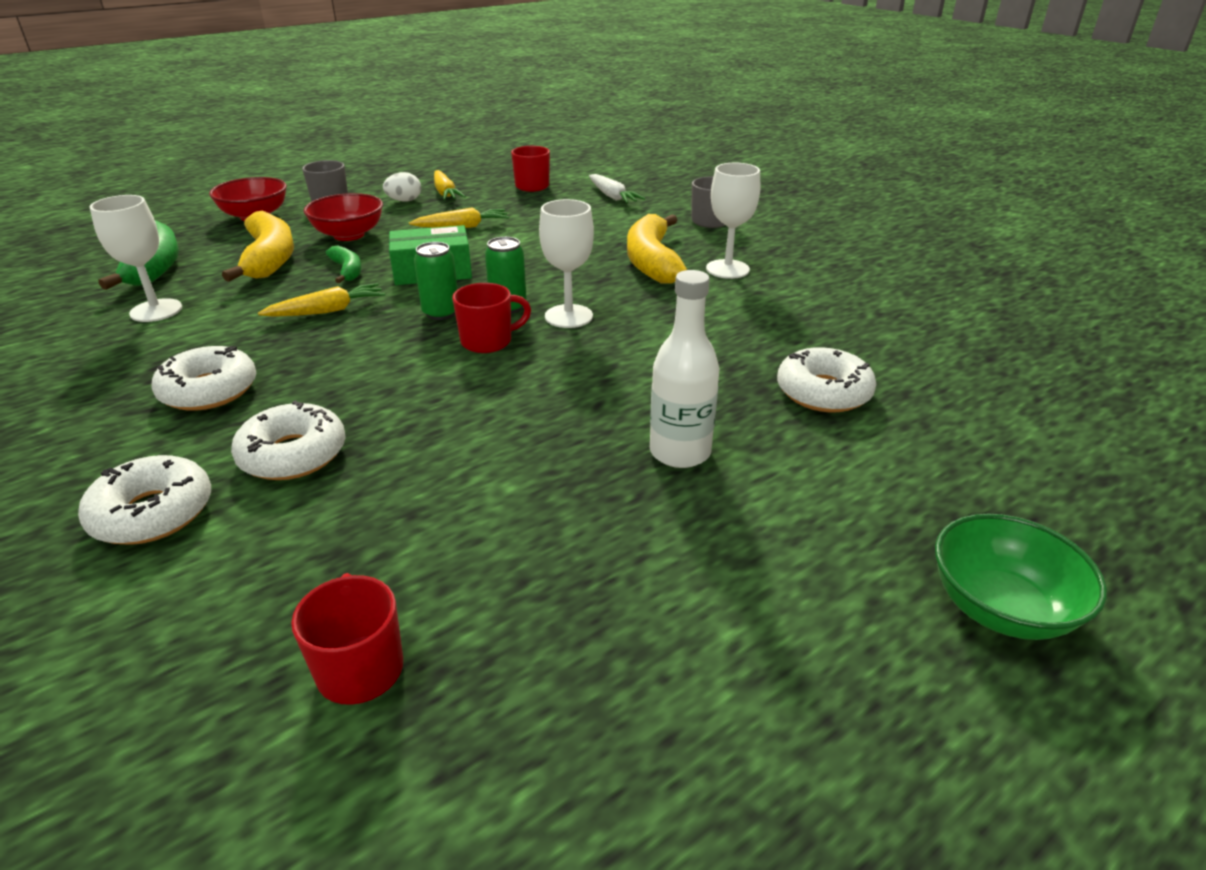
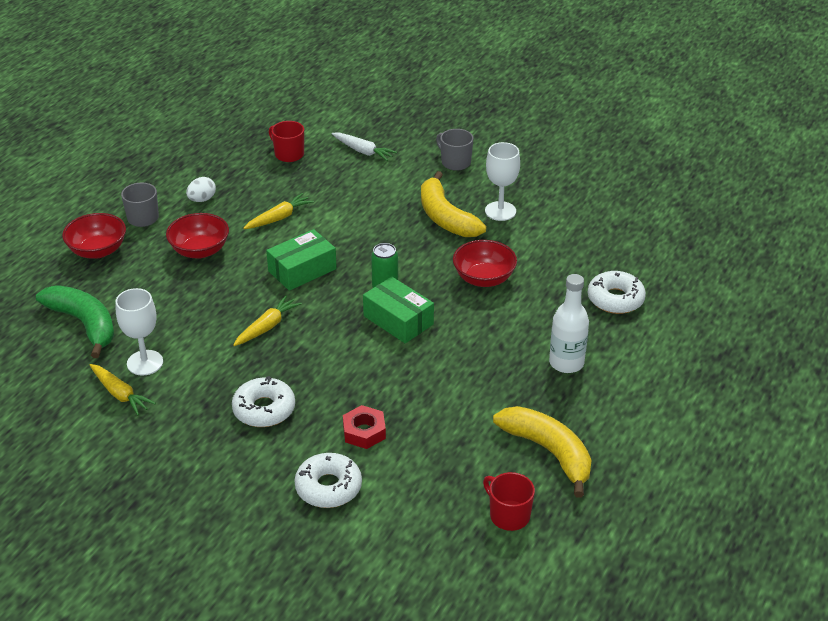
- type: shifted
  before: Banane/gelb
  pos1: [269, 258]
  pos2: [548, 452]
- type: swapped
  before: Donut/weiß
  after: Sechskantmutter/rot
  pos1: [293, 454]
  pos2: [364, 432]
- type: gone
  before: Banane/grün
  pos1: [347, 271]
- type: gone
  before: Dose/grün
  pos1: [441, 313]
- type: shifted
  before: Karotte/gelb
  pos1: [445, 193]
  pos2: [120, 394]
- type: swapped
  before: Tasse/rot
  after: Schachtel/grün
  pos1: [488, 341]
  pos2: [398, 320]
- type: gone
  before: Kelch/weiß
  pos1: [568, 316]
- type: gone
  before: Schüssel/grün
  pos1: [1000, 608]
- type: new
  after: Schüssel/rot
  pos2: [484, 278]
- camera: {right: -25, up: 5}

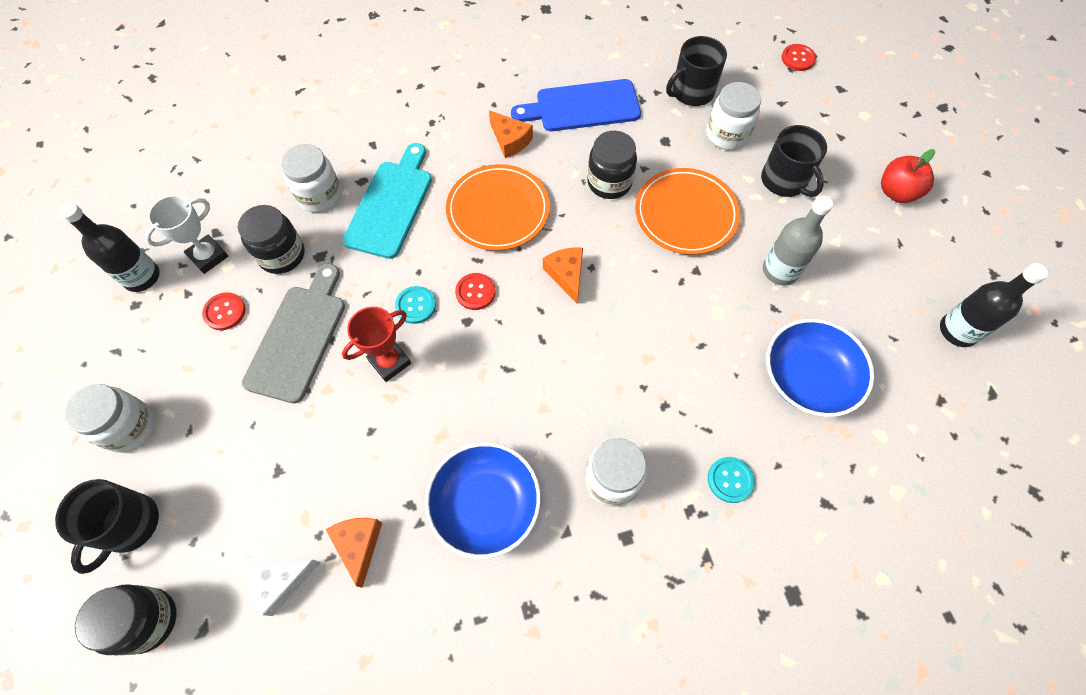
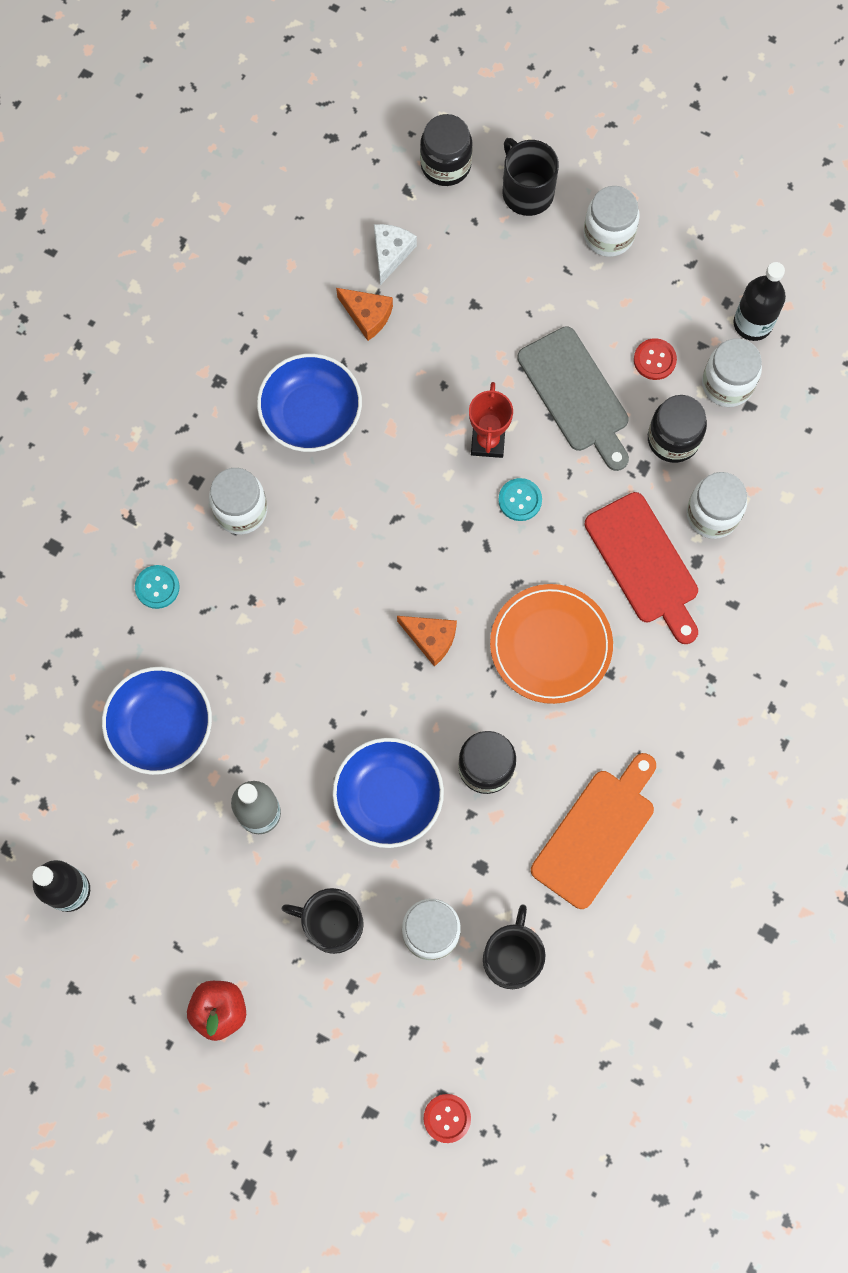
- type: swapped
  before: Pokal/weiß
  after: Einmachglas/weiß
  pos1: [208, 256]
  pos2: [727, 384]
- type: repainted
  before: Schneidebrett/türkis
  after: Schneidebrett/rot
  pos1: [391, 205]
  pos2: [644, 563]
- type: gone
  before: Knopf/rot
  pos1: [475, 292]
- type: gone
  before: Käse/orange
  pos1: [510, 140]
- type: repainted
  before: Schneidebrett/blau
  after: Schneidebrett/orange
  pos1: [582, 107]
  pos2: [596, 833]
- type: swapped
  before: Teller/orange
  after: Schüssel/blau
  pos1: [686, 214]
  pos2: [388, 797]
- camera: {right: 135, up: 10}

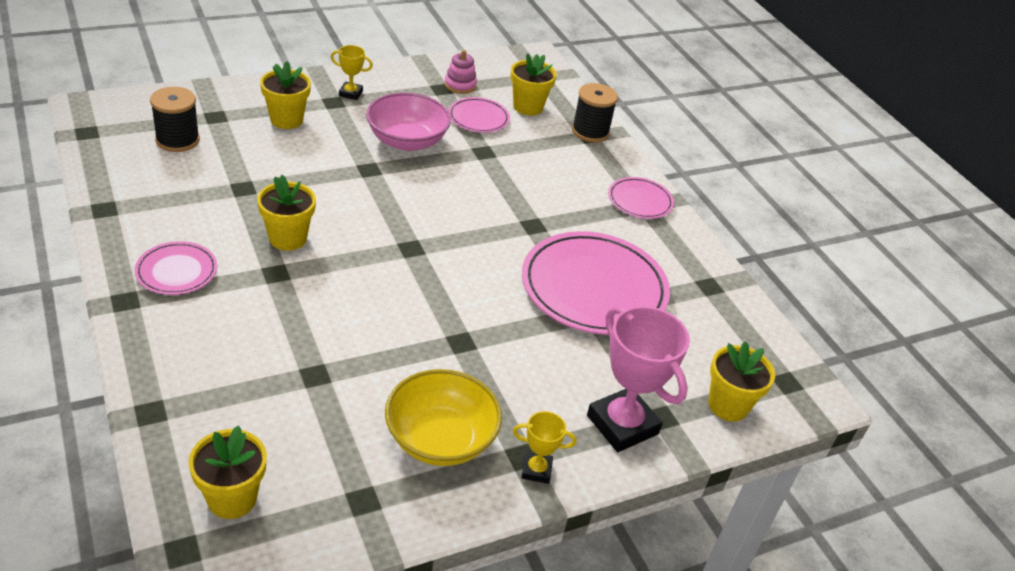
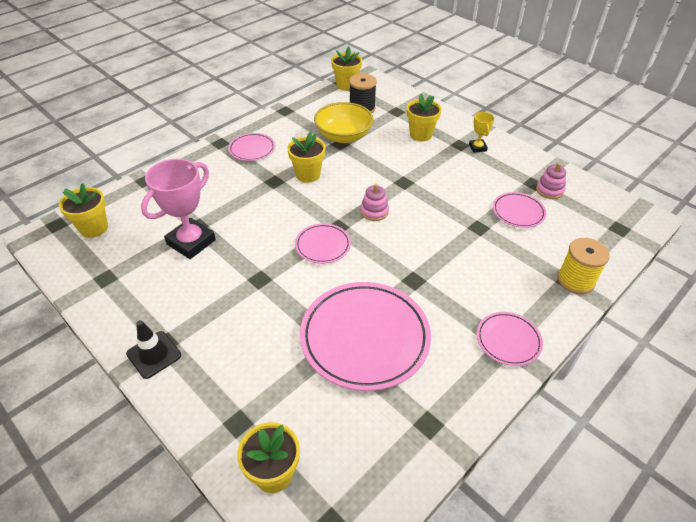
- type: gone
  before: Schüssel/rosa
  pos1: [407, 141]
- type: shifted
  before: Schüssel/gelb
  pos1: [440, 439]
  pos2: [343, 136]
- type: shifted
  before: Blumentopf/gelb
  pos1: [528, 107]
  pos2: [346, 85]
- type: swapped
  before: Pokal/gelb
  after: Leitkegel/schwarz
  pos1: [536, 470]
  pos2: [154, 354]
- type: repainted
  before: Garnrolle/schwarz
  after: Garnrolle/gelb
  pos1: [590, 131]
  pos2: [575, 280]
- type: shifted
  before: Pokal/rosa
  pos1: [622, 425]
  pos2: [191, 242]
- type: new
  after: Teller/rosa
  pos2: [323, 245]
- type: new
  after: Stapelspielzeug/rosa
  pos2: [374, 211]
- camera: {right: 75, up: 5}

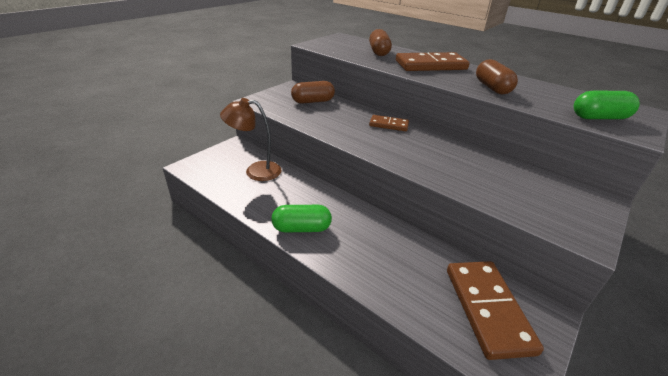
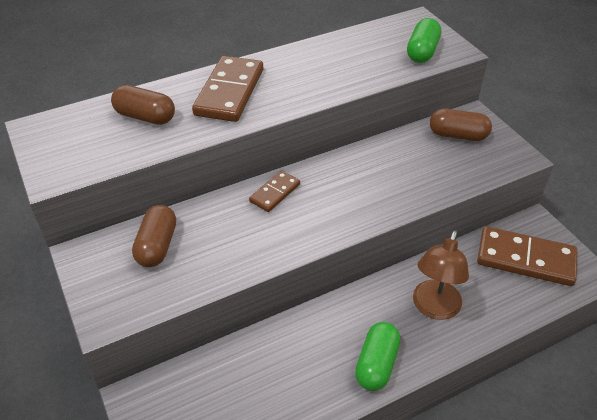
- type: shifted
  before: Lampe/braun
  pos1: [255, 171]
  pos2: [434, 308]
- type: shifted
  before: Kapsel/braun
  pos1: [492, 88]
  pos2: [458, 135]
- camera: {right: -65, up: 10}

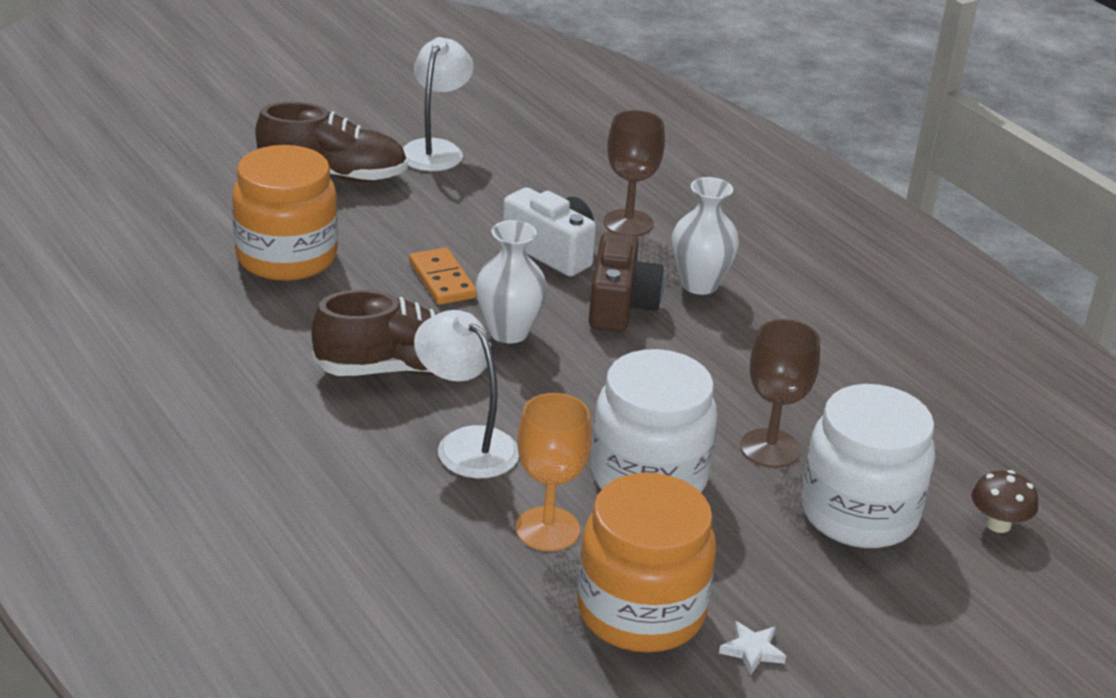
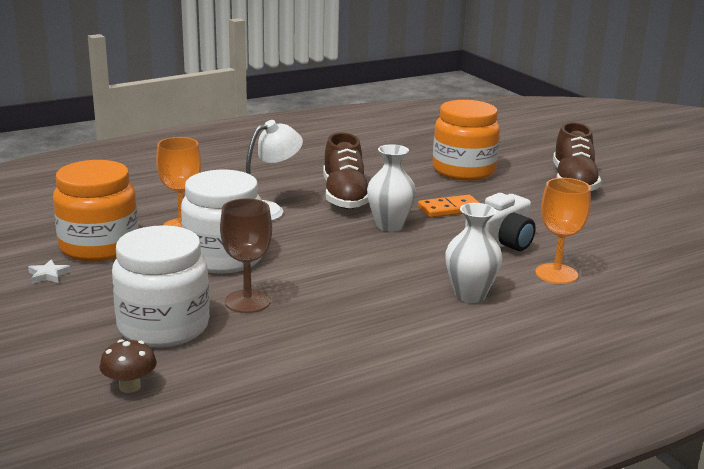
- type: gone
  before: Lampe/weiß
  pos1: [435, 149]
- type: gone
  before: Kamera/braun
  pos1: [620, 305]
- type: repainted
  before: Kelch/braun
  after: Kelch/orange
  pos1: [628, 223]
  pos2: [556, 274]
- camera: {right: 95, up: -10}

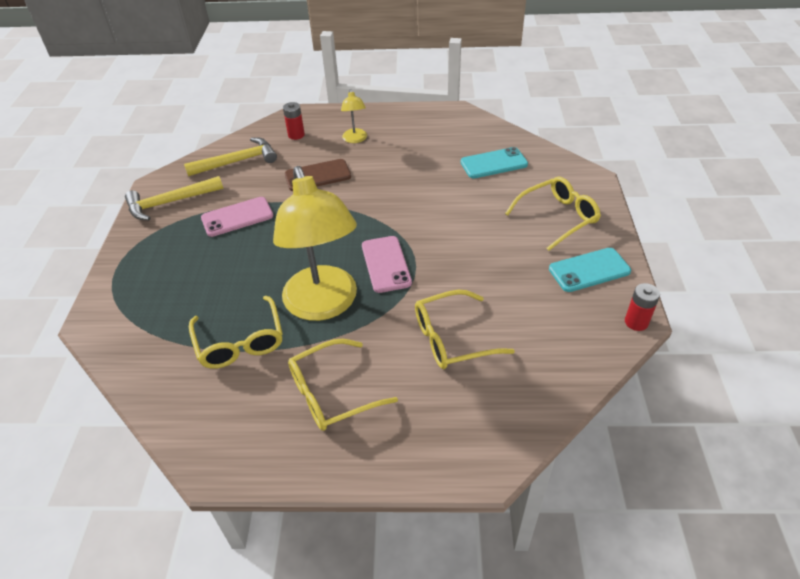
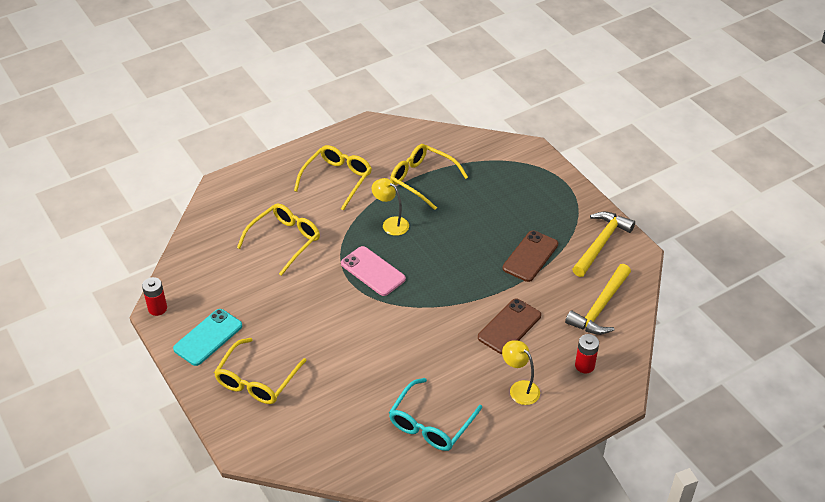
- type: repainted
  before: Handy/rosa
  after: Handy/braun
  pos1: [237, 217]
  pos2: [530, 256]
- type: scaled
  before: Lampe/gelb
  pos1: [324, 305]
  pos2: [391, 223]
  scale: 0.44
- type: gone
  before: Handy/türkis
  pos1: [494, 163]
- type: new
  after: Brille/türkis
  pos2: [431, 424]
- camera: {right: 145, up: 0}

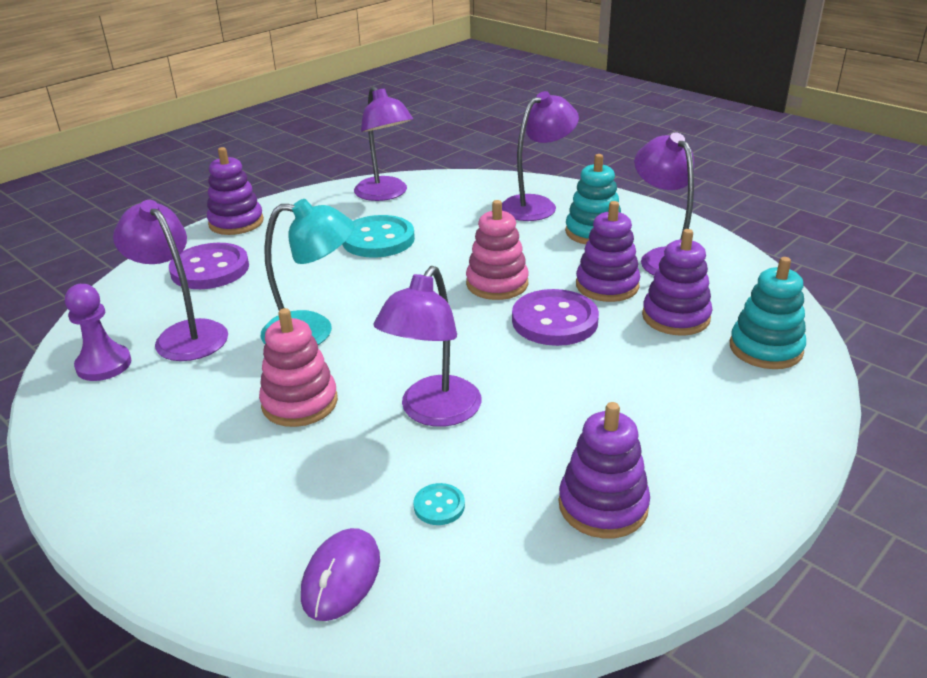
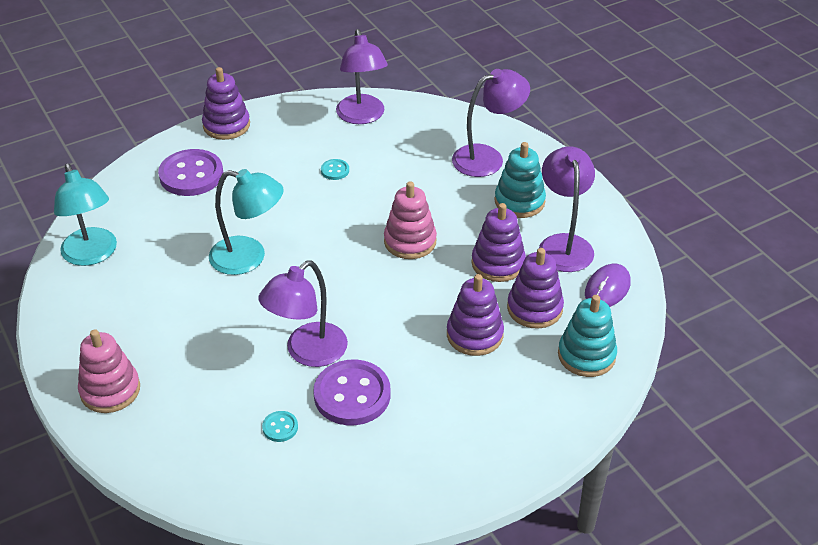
- type: swapped
  before: Bauer/lila
  after: Lampe/türkis
  pos1: [104, 365]
  pos2: [92, 255]
- type: gone
  before: Lampe/lila
  pos1: [184, 334]
- type: shifted
  before: Stapelspielzeug/rosa
  pos1: [300, 403]
  pos2: [110, 390]
- type: shifted
  before: Computermaus/lila
  pos1: [341, 577]
  pos2: [607, 288]
- type: scaled
  before: Knopf/türkis
  pos1: [378, 239]
  pos2: [335, 170]
  scale: 0.45
- type: shifted
  before: Knopf/lila
  pos1: [554, 321]
  pos2: [352, 395]
- type: shifted
  before: Stapelspielzeug/lila
  pos1: [603, 505]
  pos2: [474, 335]
- camera: {right: 15, up: 10}

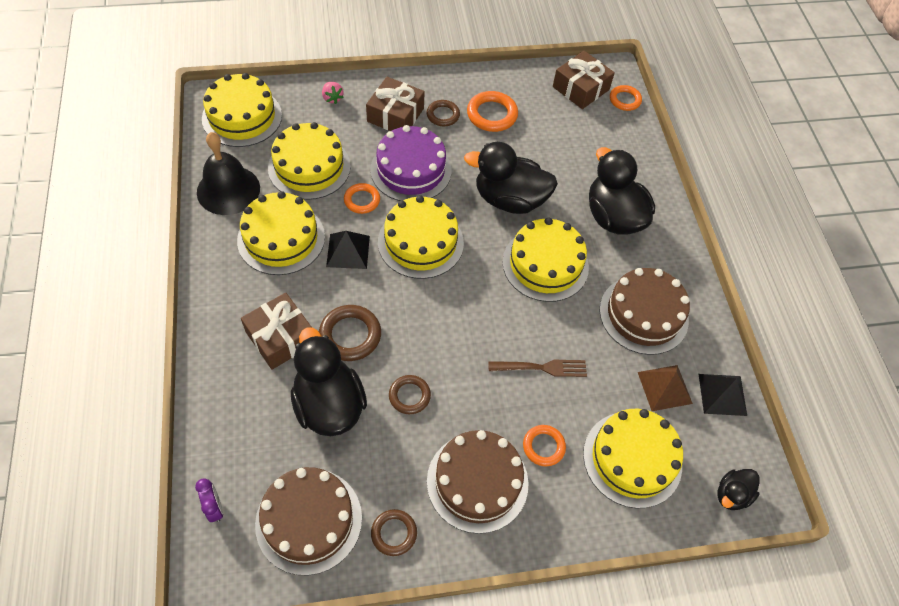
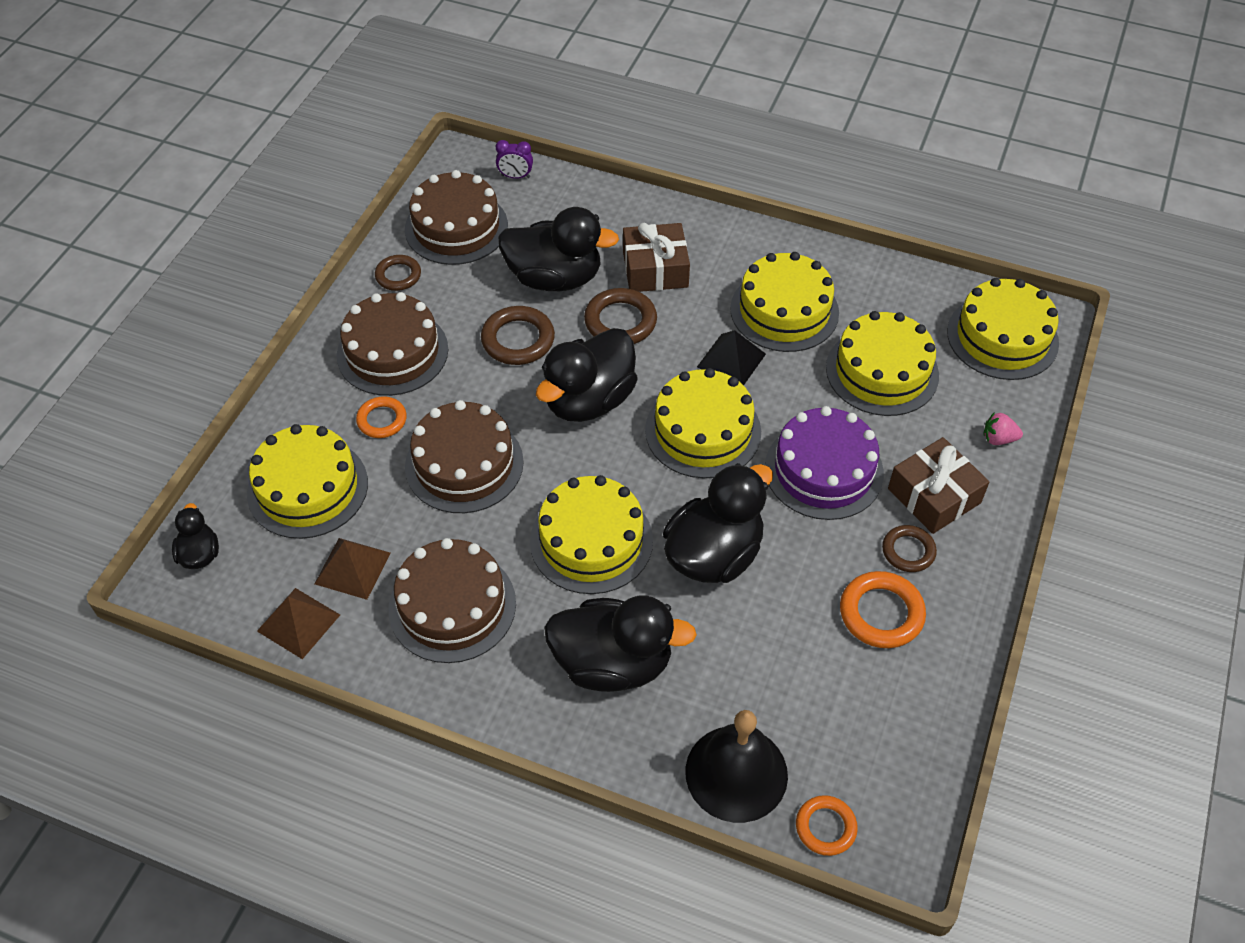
- type: shifted
  before: Glocke/schwarz
  pos1: [228, 190]
  pos2: [736, 773]
- type: gone
  before: Ring/orange
  pos1: [362, 200]
- type: scaled
  before: Ring/braun
  pos1: [409, 396]
  pos2: [518, 340]
  scale: 1.54
- type: swapped
  before: Gabel/braun
  after: Kuchen/braun
  pos1: [541, 368]
  pos2: [464, 464]
- type: gone
  before: Geschenk/braun
  pos1: [580, 88]
- type: repainted
  before: Pyramide/schwarz
  after: Pyramide/braun
  pos1: [722, 394]
  pos2: [298, 622]
- type: new
  after: Ente/schwarz
  pos2: [589, 400]
- camera: {right: 125, up: -5}

